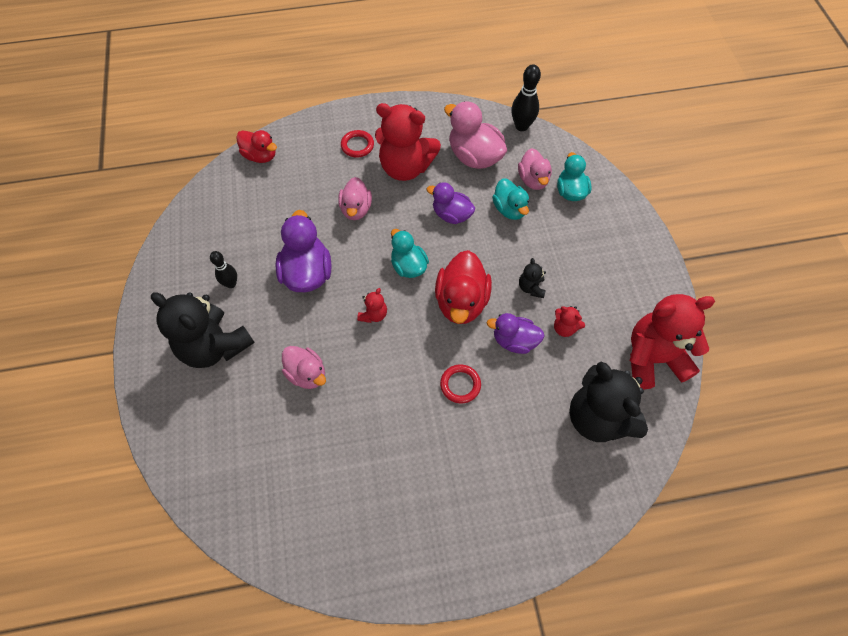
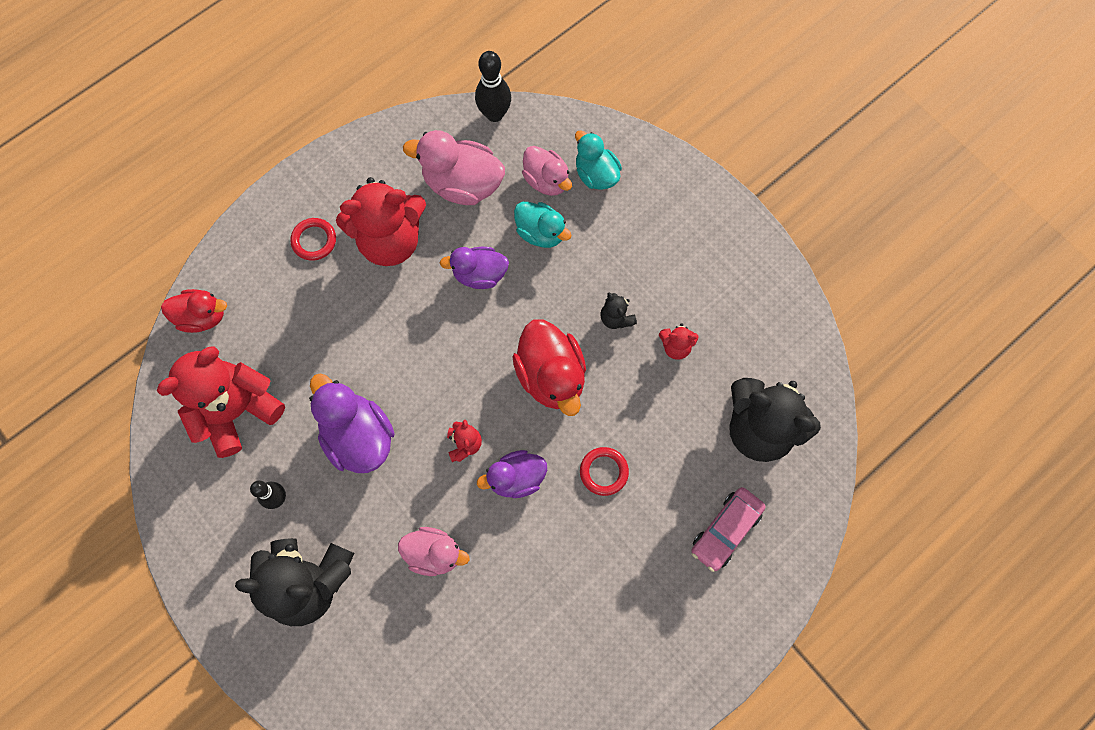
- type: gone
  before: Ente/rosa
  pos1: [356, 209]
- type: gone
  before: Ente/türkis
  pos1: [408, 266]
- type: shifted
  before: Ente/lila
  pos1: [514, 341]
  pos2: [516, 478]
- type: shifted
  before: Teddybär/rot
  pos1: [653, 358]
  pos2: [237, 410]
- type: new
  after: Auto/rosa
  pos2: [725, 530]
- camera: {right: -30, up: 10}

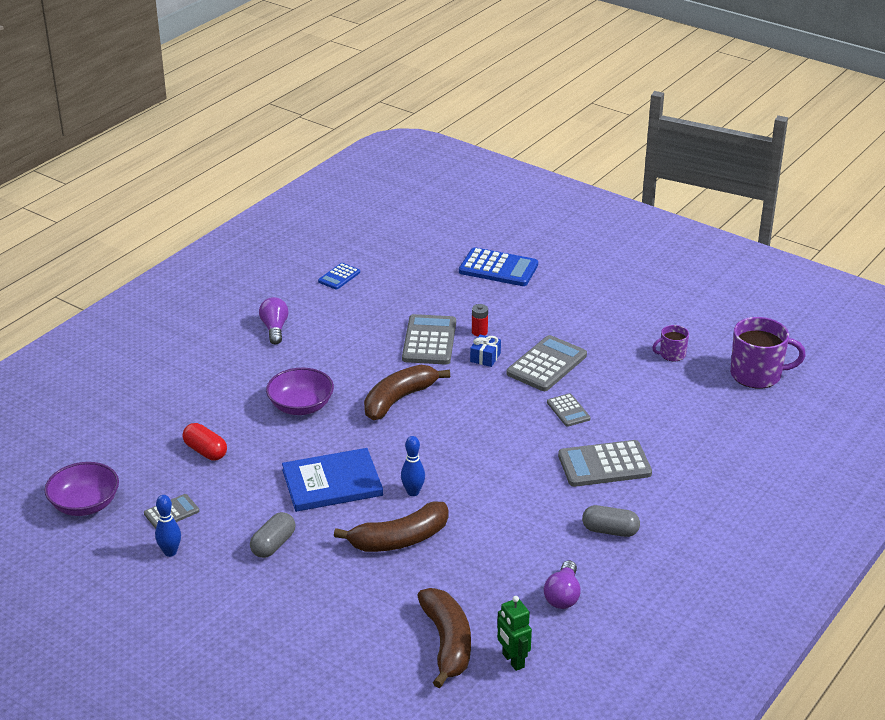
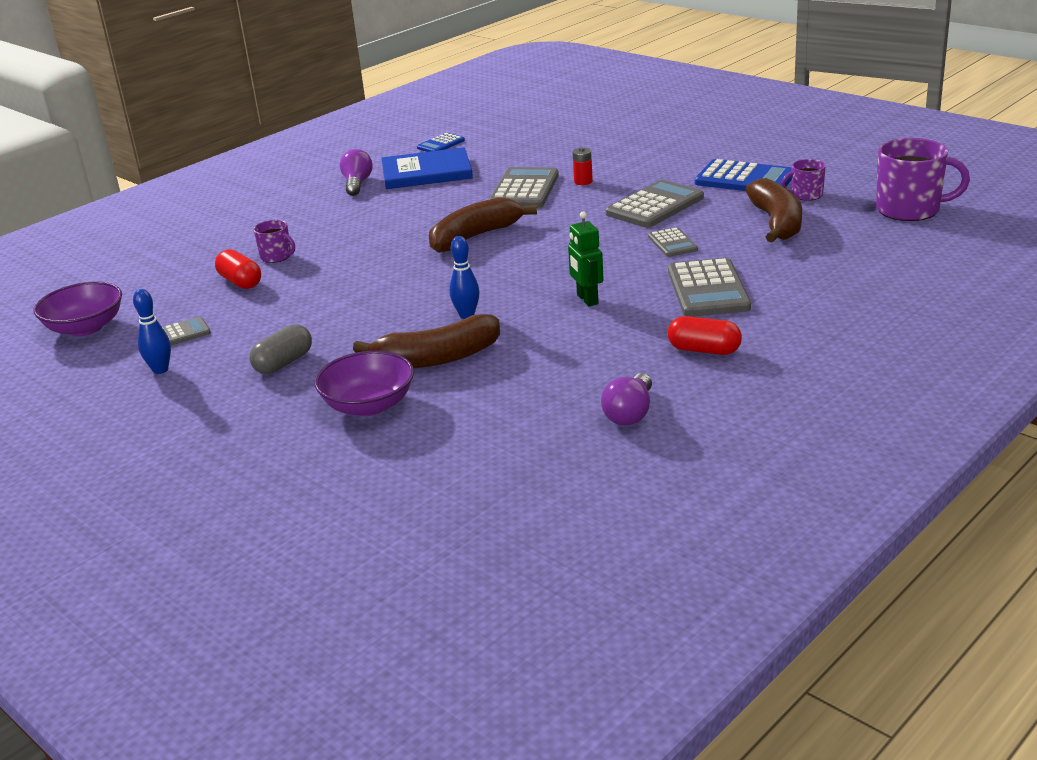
- type: shifted
  before: Schüssel/lila
  pos1: [301, 406]
  pos2: [369, 405]
- type: shifted
  before: Buch/blau
  pos1: [332, 483]
  pos2: [426, 172]
- type: shifted
  before: Banane/braun
  pos1: [447, 643]
  pos2: [776, 223]
- type: shifted
  before: Taschenrechner/blau
  pos1: [498, 268]
  pos2: [744, 179]
- type: gone
  before: Geschenk/blau
  pos1: [485, 357]
- type: shifted
  before: Roboter/grün
  pos1: [513, 660]
  pos2: [587, 299]
- type: rotated
  before: Taschenrechner/grau
  pos1: [604, 465]
  pos2: [708, 289]
  turn: -90
- type: repainted
  before: Kapsel/grau
  after: Kapsel/rot
  pos1: [610, 531]
  pos2: [704, 350]
- type: new
  after: Tasse/lila
  pos2: [276, 256]
- camera: {right: 10, up: -5}

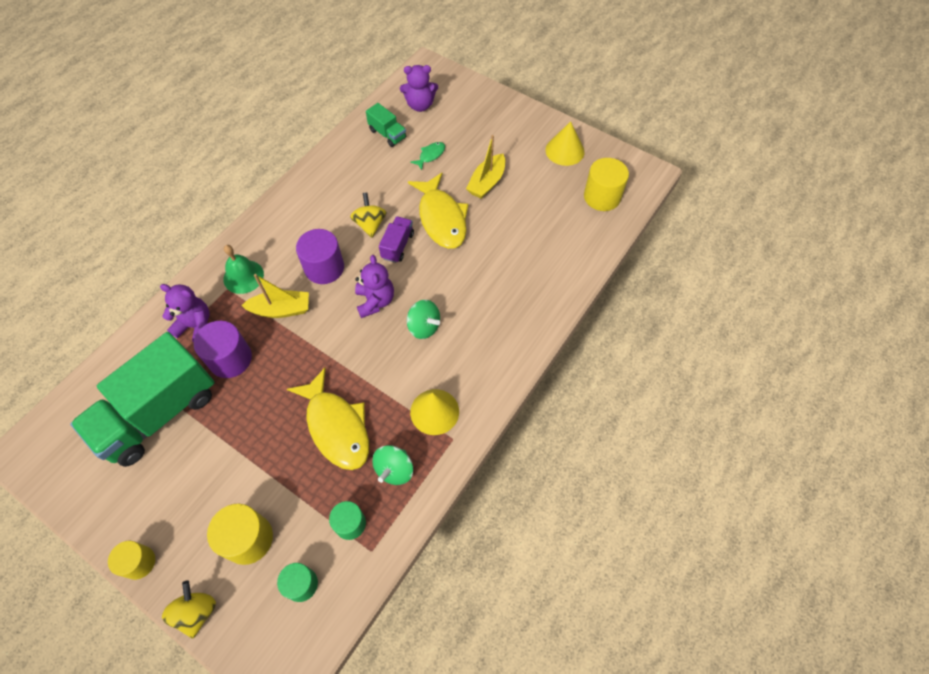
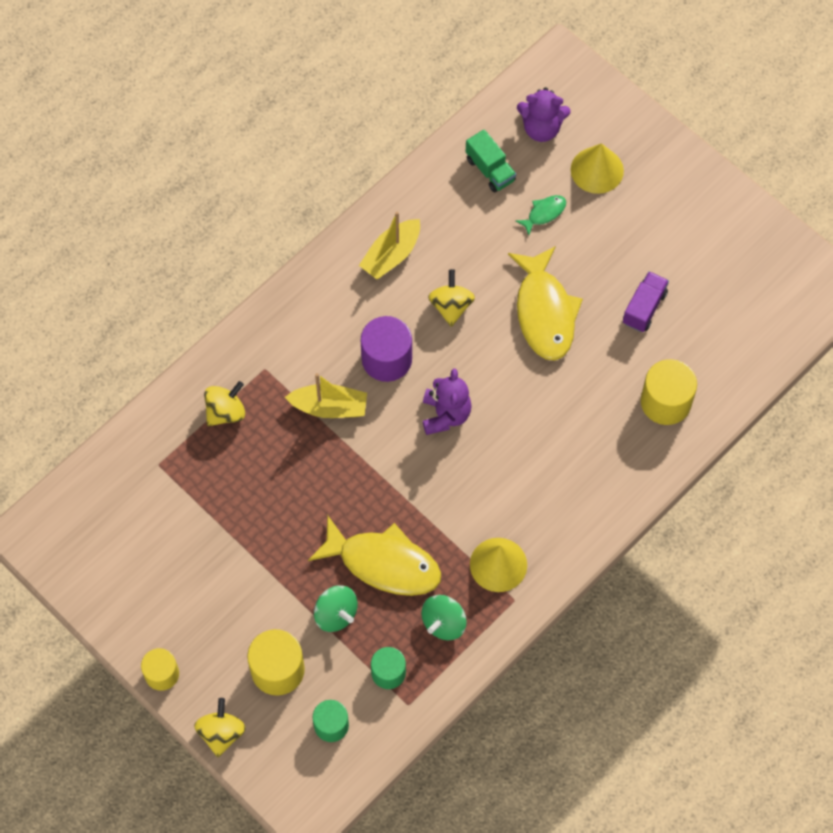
- type: gone
  before: Lastwagen/grün
  pos1: [159, 413]
- type: swapped
  before: Teddybär/lila
  after: Kreisel/gelb
  pos1: [196, 326]
  pos2: [226, 412]
- type: gone
  before: Vollzylinder/lila
  pos1: [230, 359]
- type: gone
  before: Glocke/grün
  pos1: [243, 276]
- type: rotated
  before: Fisch/gelb
  pos1: [336, 426]
  pos2: [383, 563]
  turn: -45
- type: shifted
  before: Lastwagen/lila
  pos1: [397, 246]
  pos2: [644, 308]
- type: shifted
  before: Kreisel/grün
  pos1: [424, 327]
  pos2: [336, 614]
- type: shifted
  before: Boot/gelb
  pos1: [487, 182]
  pos2: [391, 255]
- type: shifted
  before: Kegel/gelb
  pos1: [565, 151]
  pos2: [597, 170]
- type: shifted
  before: Vollzylinder/gelb
  pos1: [602, 197]
  pos2: [665, 402]
- camera: {right: 10, up: 5}

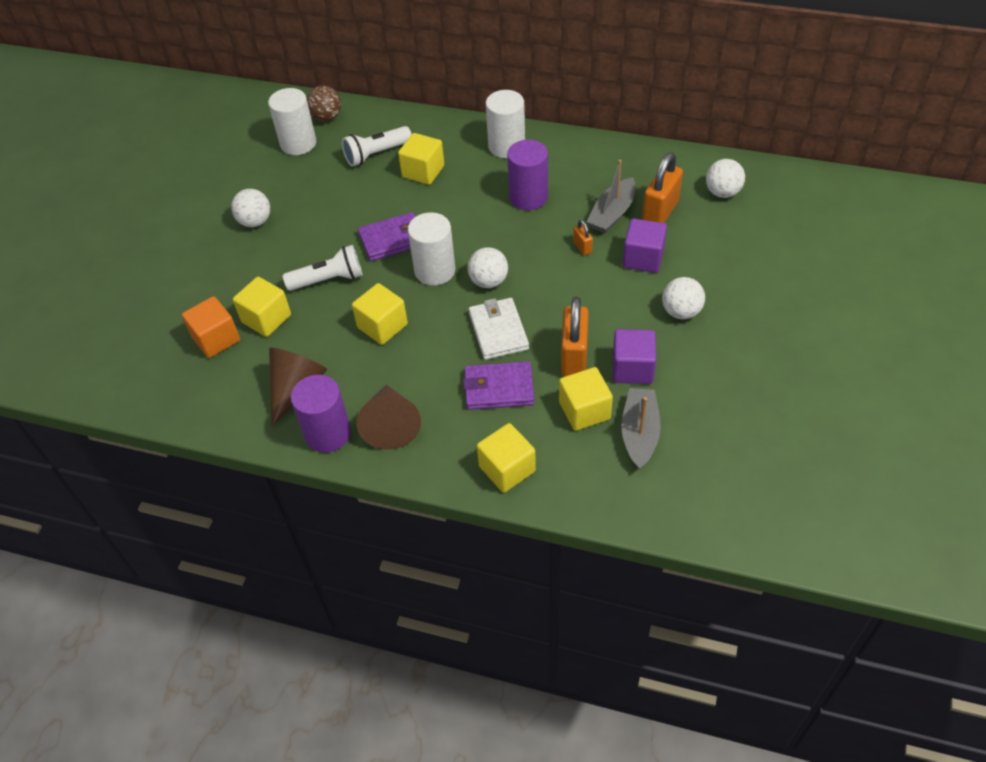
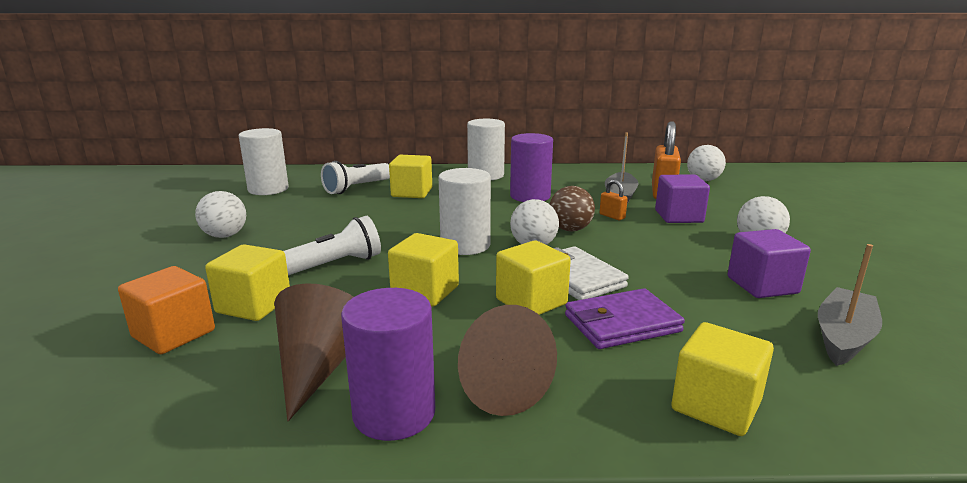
- type: shifted
  before: Ball/braun
  pos1: [326, 117]
  pos2: [570, 229]
- type: gone
  before: Geldbörse/lila
  pos1: [392, 239]
- type: shifted
  before: Kubus/gelb
  pos1: [584, 410]
  pos2: [531, 301]
- type: gone
  before: Vorhängeschloss/orange
  pos1: [574, 357]
- type: rotated
  before: Boot/grau
  pos1: [639, 433]
  pos2: [843, 337]
  turn: 45
- camera: {right: -20, up: -30}

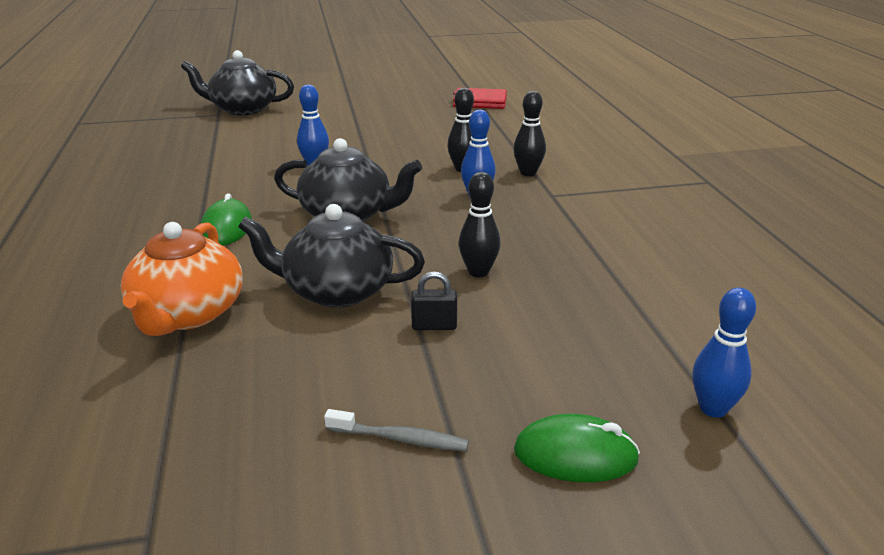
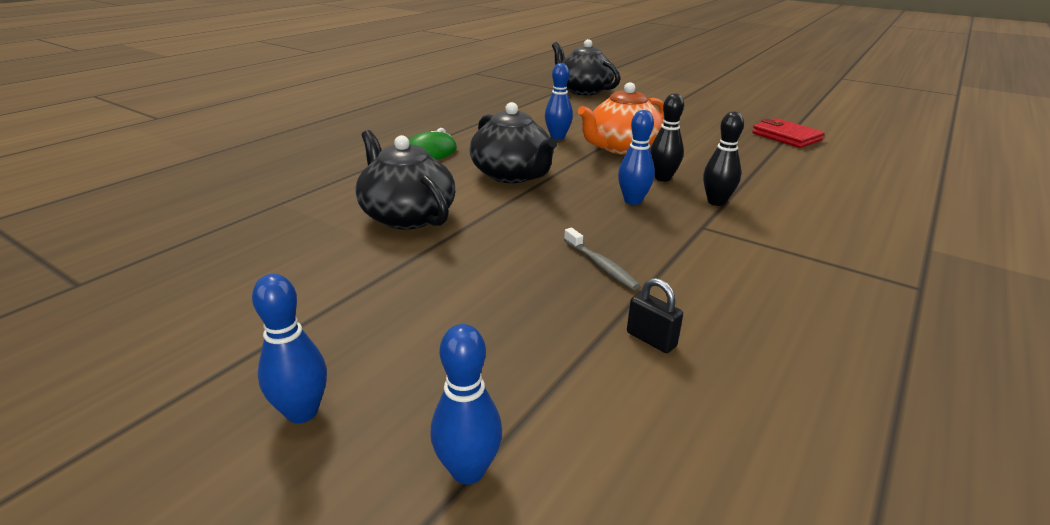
- type: shifted
  before: Teekanne/orange
  pos1: [188, 314]
  pos2: [621, 148]
- type: shifted
  before: Zahnbürste/grau
  pos1: [400, 439]
  pos2: [601, 265]
- type: shifted
  before: Vorhängeschloss/schwarz
  pos1: [434, 326]
  pos2: [651, 339]
- type: gone
  before: Bowlingkegel/schwarz
  pos1: [478, 272]
- type: swapped
  before: Computermaus/grün
  after: Bowlingkegel/blau
  pos1: [575, 455]
  pos2: [302, 412]
- camera: {right: 45, up: 0}

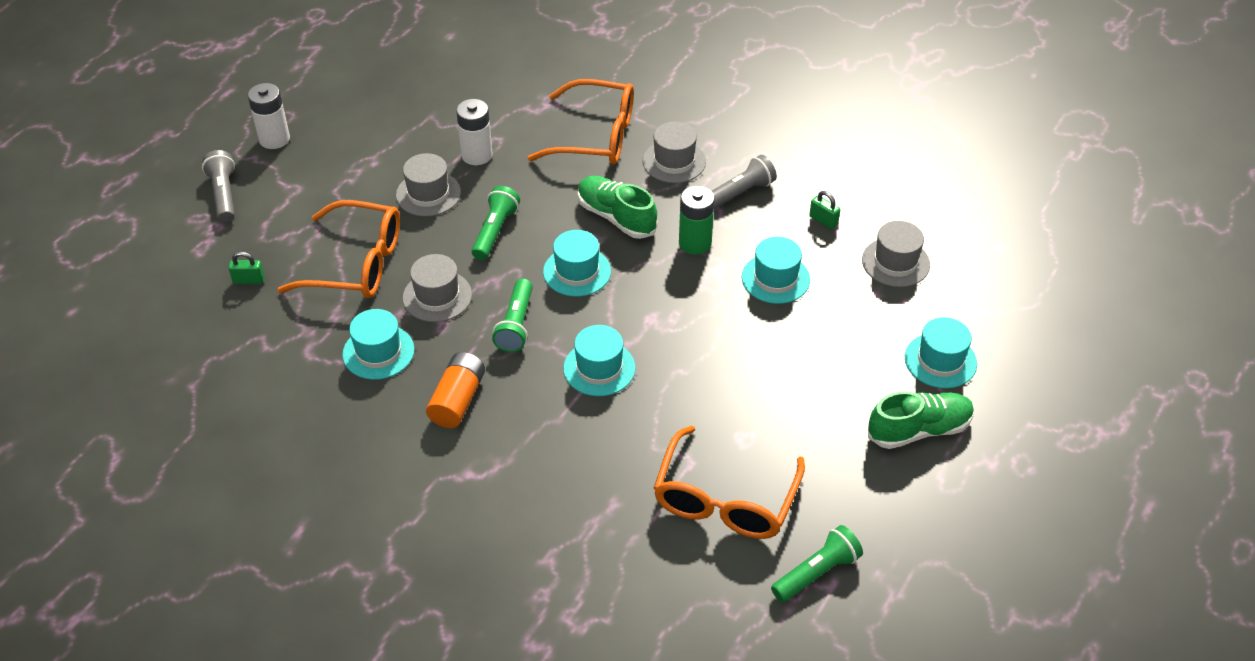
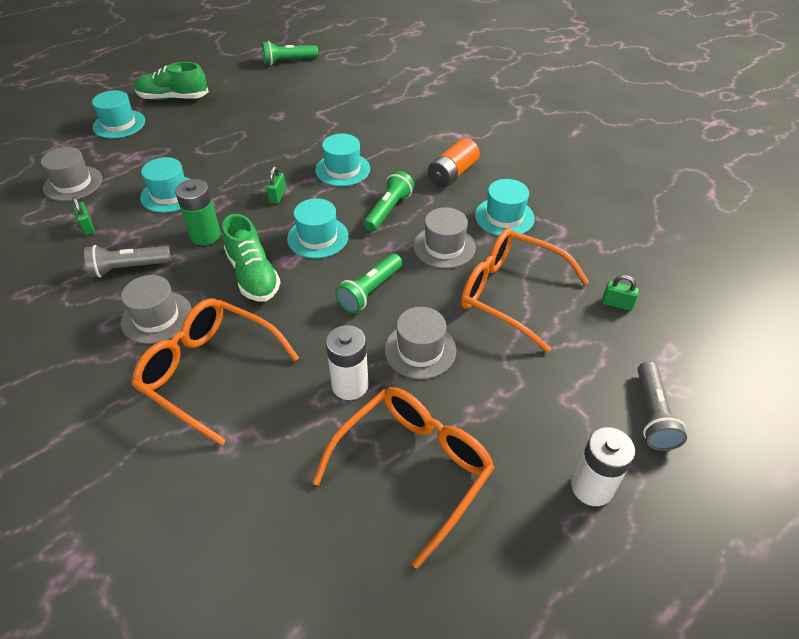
- type: shifted
  before: Brille/orange
  pos1: [725, 500]
  pos2: [413, 468]
- type: new
  after: Vorhängeschloss/grün
  pos2: [278, 196]
- camera: {right: -160, up: 0}

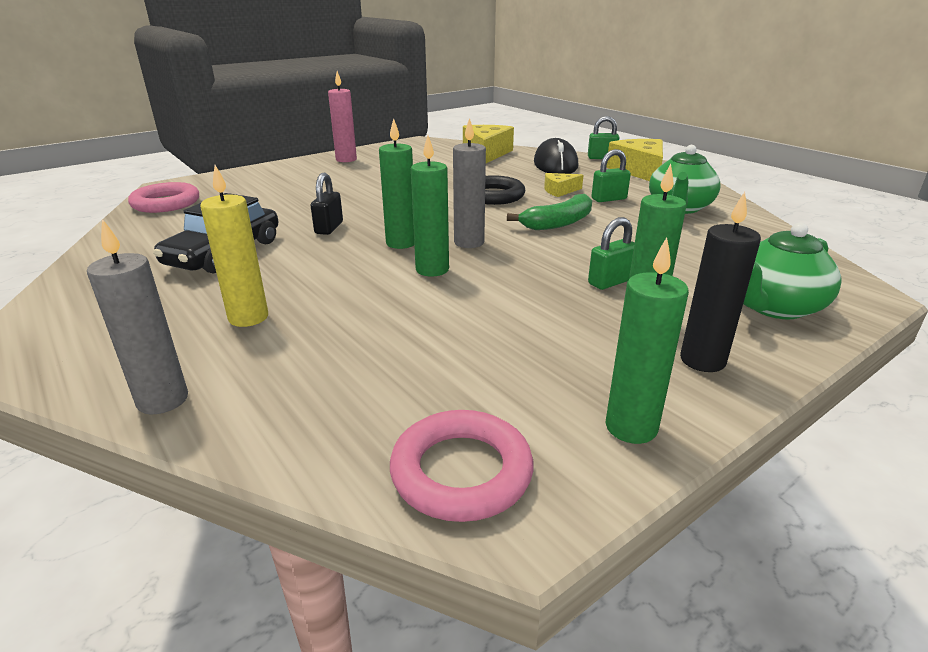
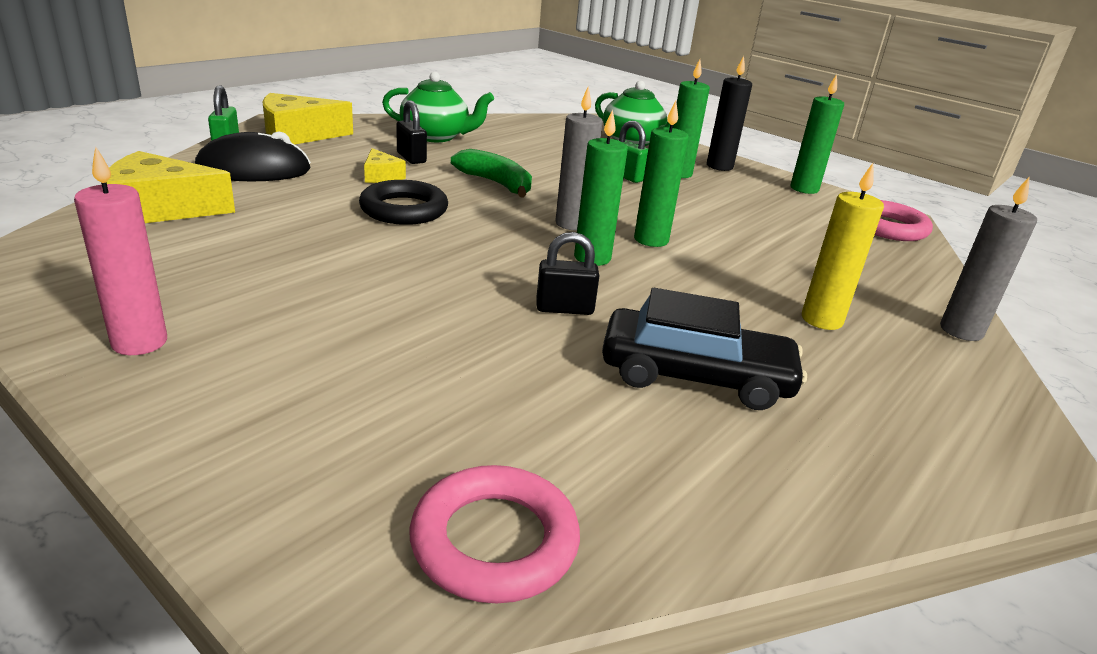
- type: repainted
  before: Vorhängeschloss/grün
  after: Vorhängeschloss/schwarz
  pos1: [609, 199]
  pos2: [411, 158]
- camera: {right: -105, up: 0}

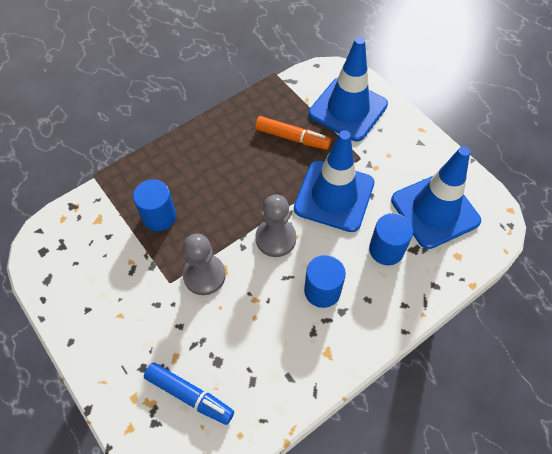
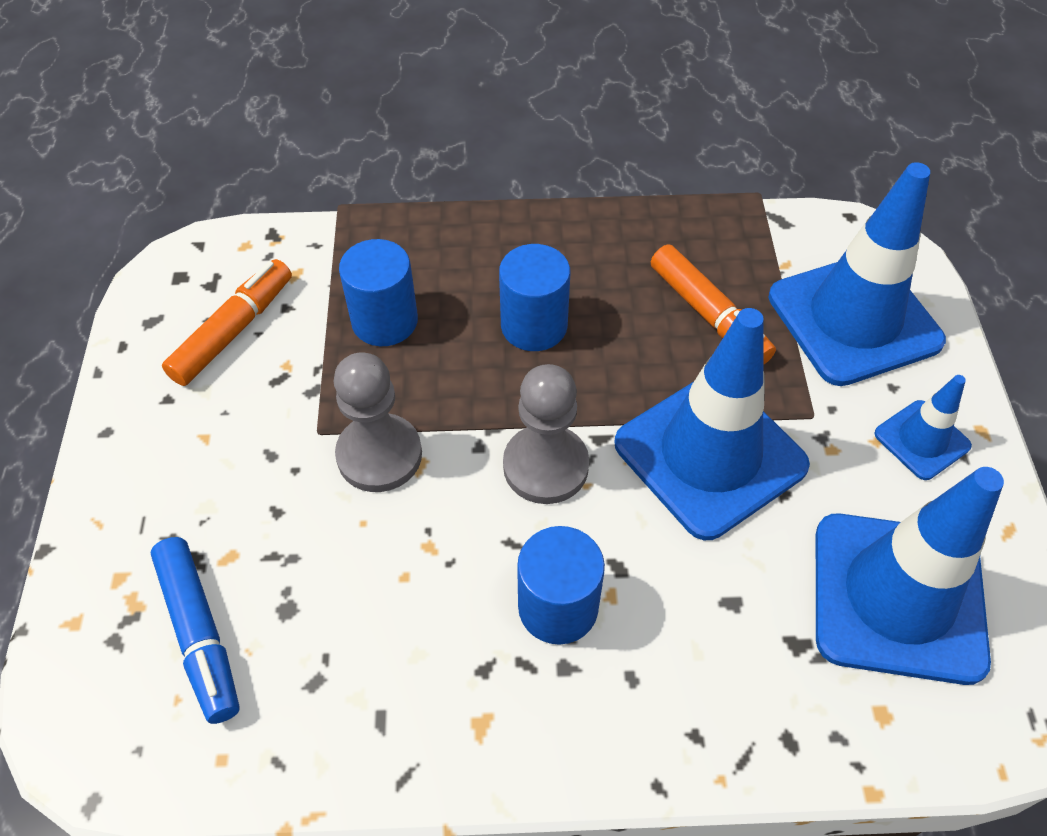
- type: shifted
  before: Vollzylinder/blau
  pos1: [386, 250]
  pos2: [534, 326]
- type: new
  after: Filzstift/orange
  pos2: [233, 331]
- type: new
  after: Leitkegel/blau
  pos2: [922, 440]
- camera: {right: 35, up: -5}

